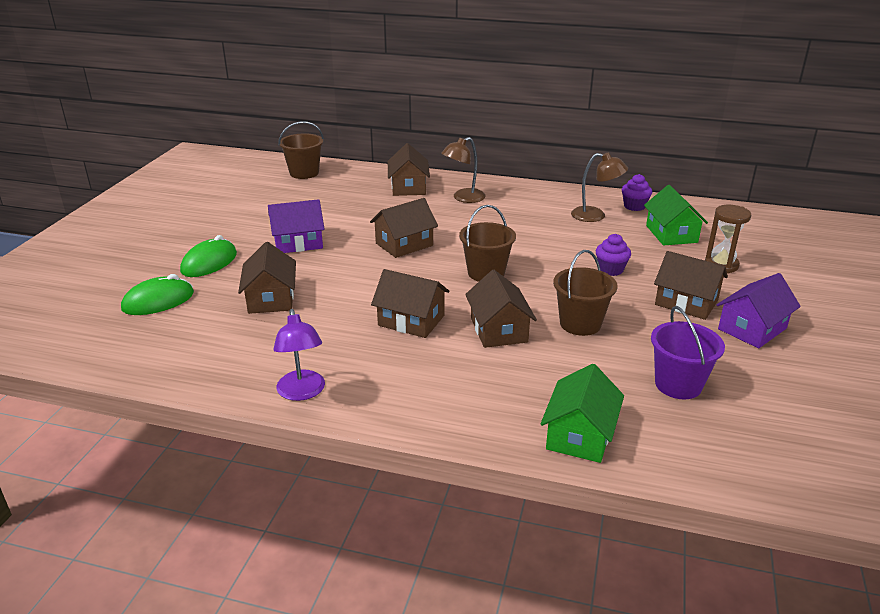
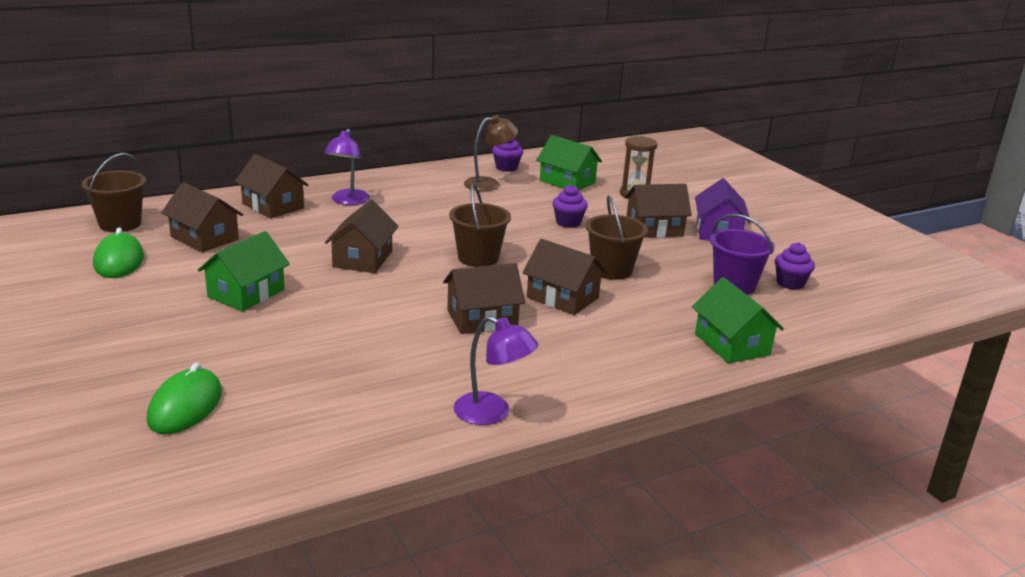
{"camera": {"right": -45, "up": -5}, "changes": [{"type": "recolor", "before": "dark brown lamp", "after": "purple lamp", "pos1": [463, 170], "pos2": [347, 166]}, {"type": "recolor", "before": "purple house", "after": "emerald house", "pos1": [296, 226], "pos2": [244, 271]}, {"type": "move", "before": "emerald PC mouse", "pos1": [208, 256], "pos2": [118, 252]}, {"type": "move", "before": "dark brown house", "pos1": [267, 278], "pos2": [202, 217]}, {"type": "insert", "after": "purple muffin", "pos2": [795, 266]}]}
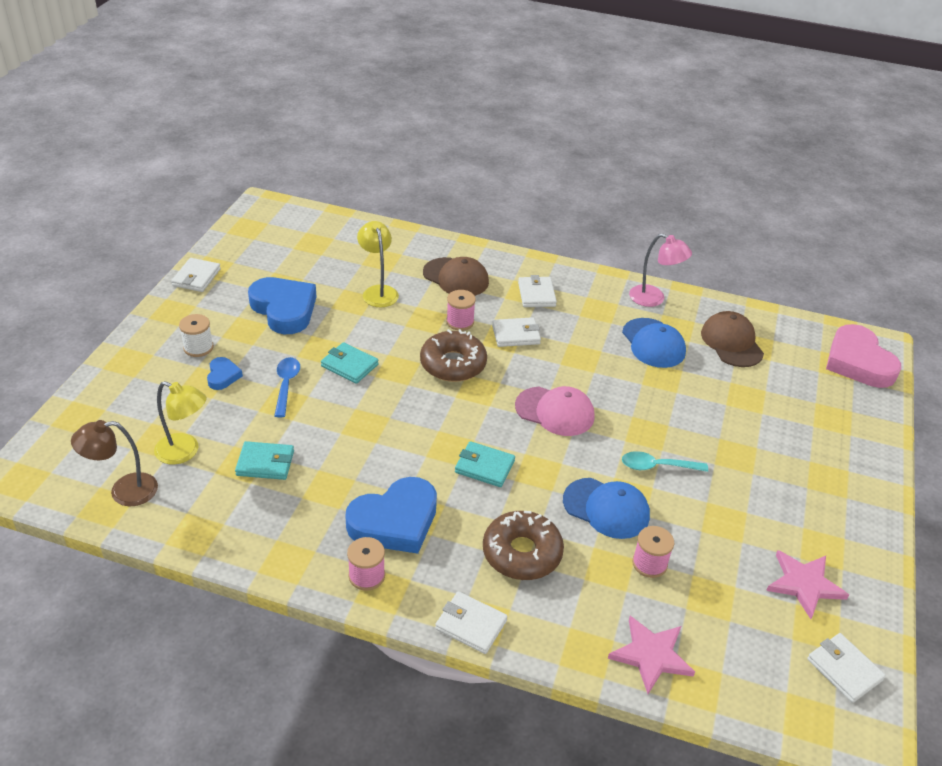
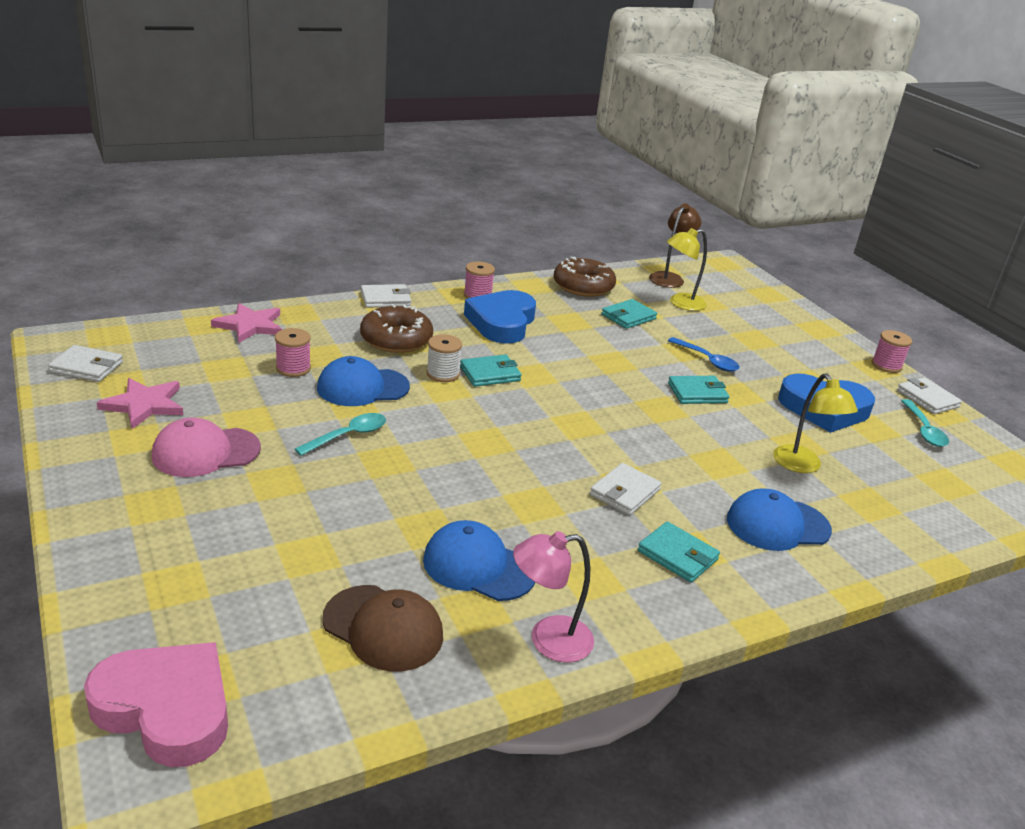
{"camera": {"right": 135, "up": -10}, "changes": [{"type": "rotate", "before": "bright yellow lamp", "pos1": [378, 264], "pos2": [815, 423], "turn": 45}, {"type": "recolor", "before": "dark brown peaked cap", "after": "blue peaked cap", "pos1": [456, 276], "pos2": [779, 519]}, {"type": "recolor", "before": "snow-white wallet", "after": "teal wallet", "pos1": [537, 291], "pos2": [679, 552]}, {"type": "move", "before": "rose-pink spool", "pos1": [461, 310], "pos2": [892, 351]}, {"type": "move", "before": "snow-white spool", "pos1": [196, 335], "pos2": [444, 358]}, {"type": "move", "before": "dark brown glazed donut", "pos1": [453, 355], "pos2": [585, 277]}, {"type": "delete", "before": "blue heart shape", "pos1": [225, 373]}, {"type": "move", "before": "rose-pink peaked cap", "pos1": [555, 411], "pos2": [206, 447]}, {"type": "insert", "after": "teal spoon", "pos2": [925, 423]}]}
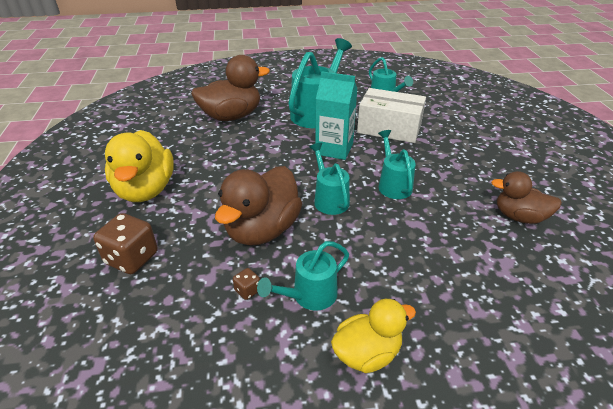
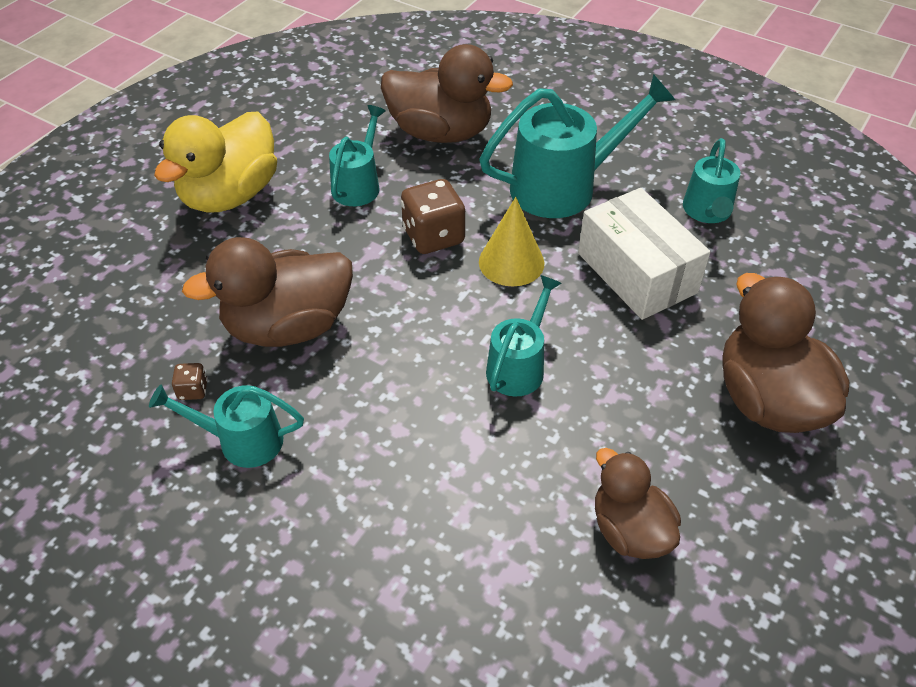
{"camera": {"right": 40, "up": 10}, "changes": [{"type": "replace", "before": "teal carton", "after": "bright yellow cone shape", "pos1": [336, 115], "pos2": [511, 241]}, {"type": "move", "before": "teal sprinkling can", "pos1": [329, 179], "pos2": [357, 155]}, {"type": "move", "before": "dark brown die", "pos1": [125, 243], "pos2": [433, 216]}, {"type": "delete", "before": "bright yellow rubber duck", "pos1": [373, 336]}, {"type": "insert", "after": "dark brown rubber duck", "pos2": [785, 353]}]}
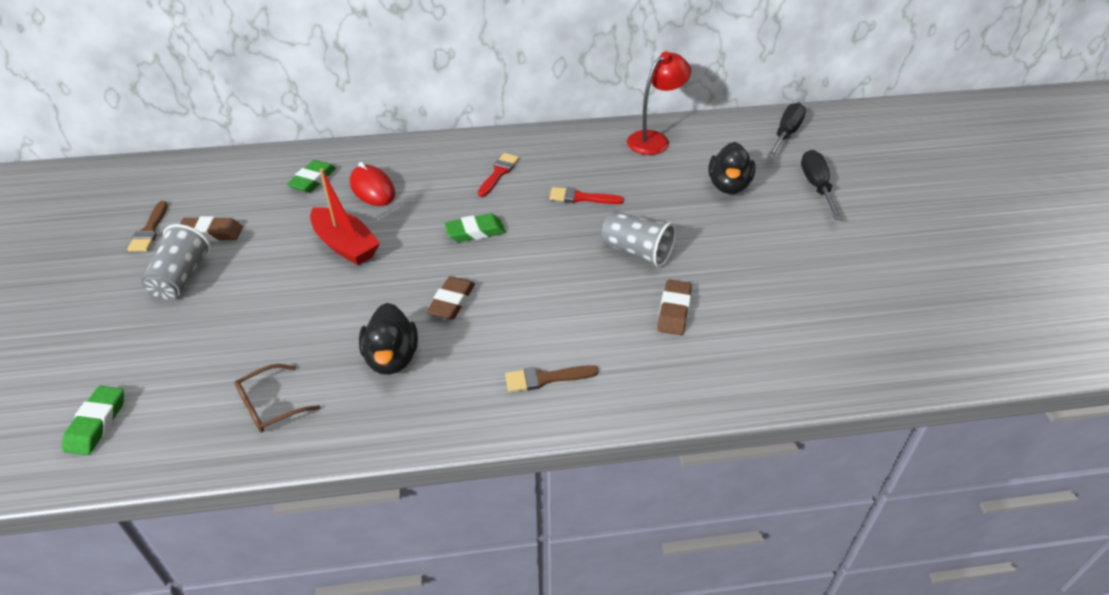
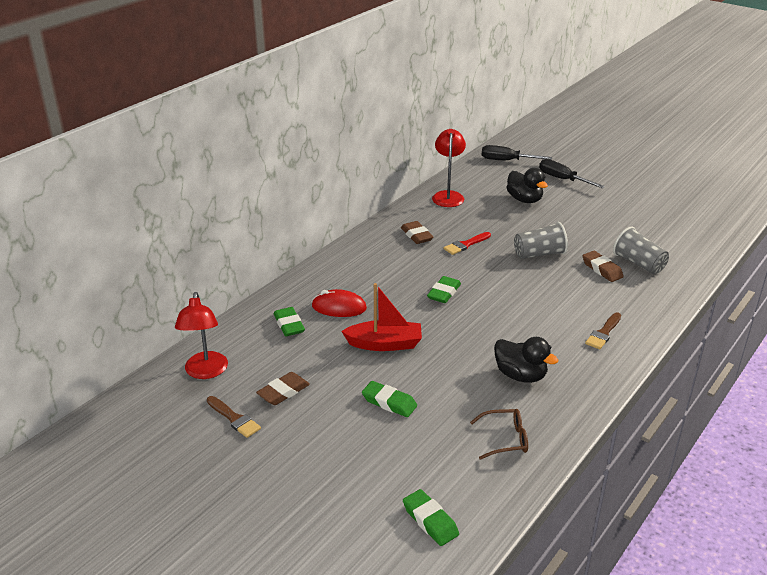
{"camera": {"right": -45, "up": -10}, "changes": [{"type": "rotate", "before": "jet-black flat screwdriver", "pos1": [786, 130], "pos2": [517, 152], "turn": -60}, {"type": "delete", "before": "scarlet paintbrush", "pos1": [498, 175]}, {"type": "move", "before": "grey cup", "pos1": [176, 262], "pos2": [641, 250]}, {"type": "move", "before": "dark brown eraser", "pos1": [450, 298], "pos2": [417, 232]}, {"type": "rotate", "before": "dark brown glasses", "pos1": [277, 398], "pos2": [499, 434], "turn": -105}, {"type": "insert", "after": "scarlet lamp", "pos2": [201, 335]}, {"type": "insert", "after": "emerald eraser", "pos2": [389, 399]}]}
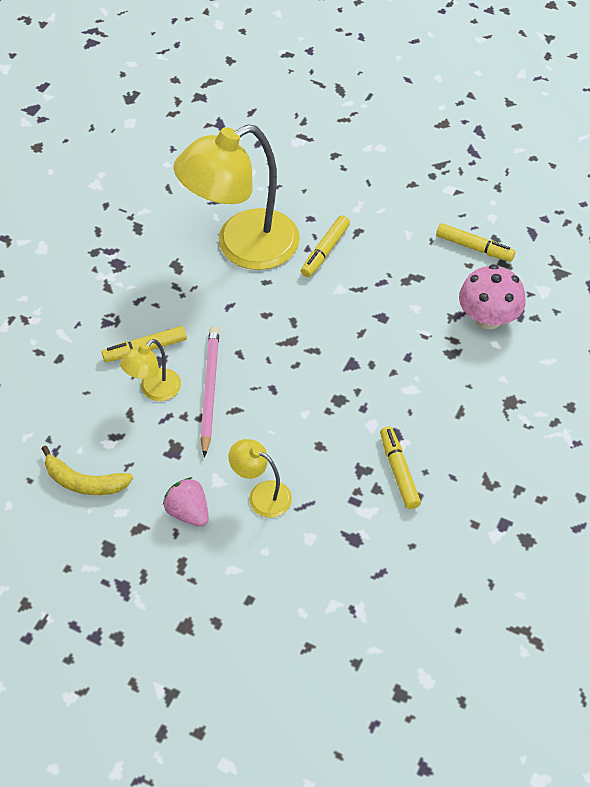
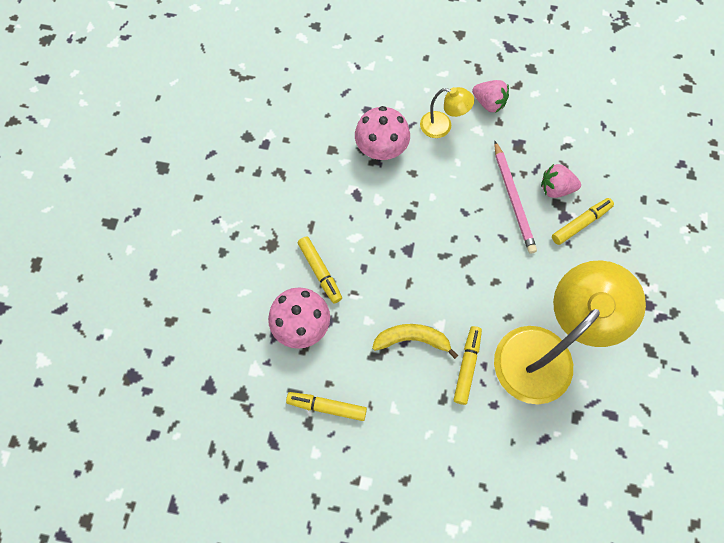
{"camera": {"right": 165, "up": 15}, "changes": [{"type": "replace", "before": "bright yellow lamp", "after": "rose-pink toy strawberry", "pos1": [150, 370], "pos2": [561, 181]}, {"type": "move", "before": "bright yellow marker", "pos1": [400, 468], "pos2": [320, 269]}, {"type": "move", "before": "bright yellow toy banana", "pos1": [87, 470], "pos2": [415, 341]}, {"type": "insert", "after": "rose-pink fungus", "pos2": [382, 133]}]}
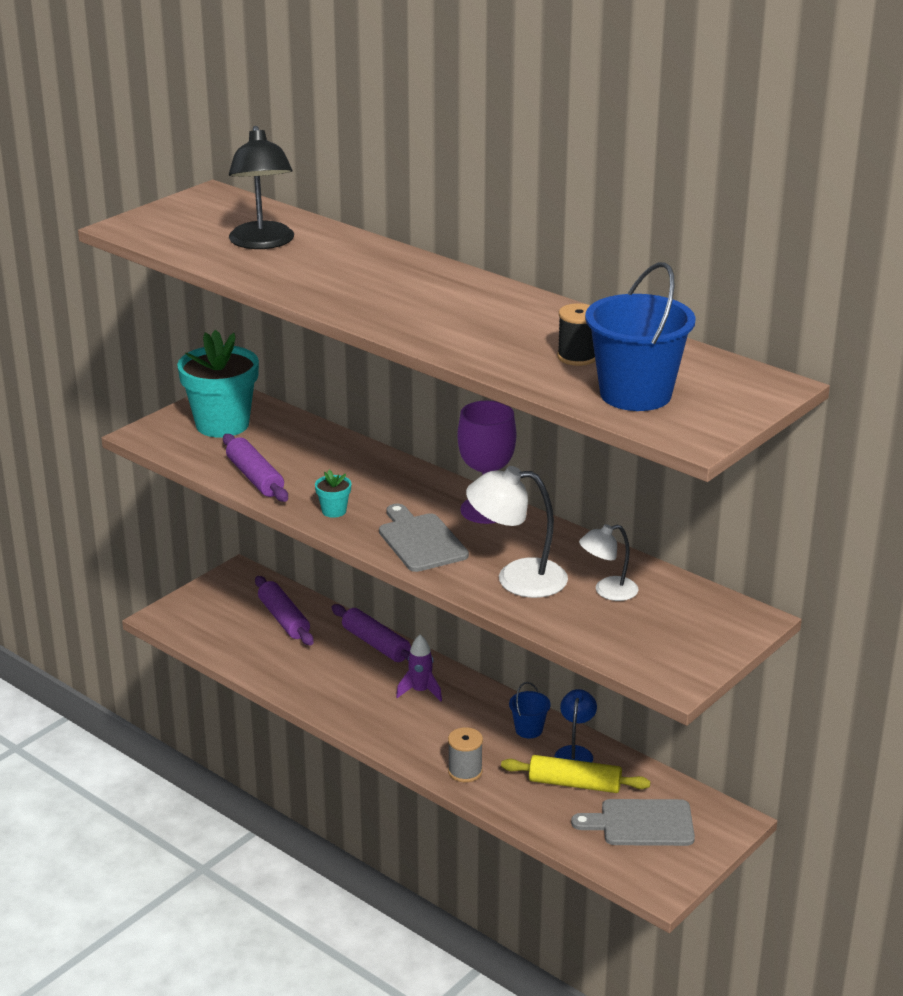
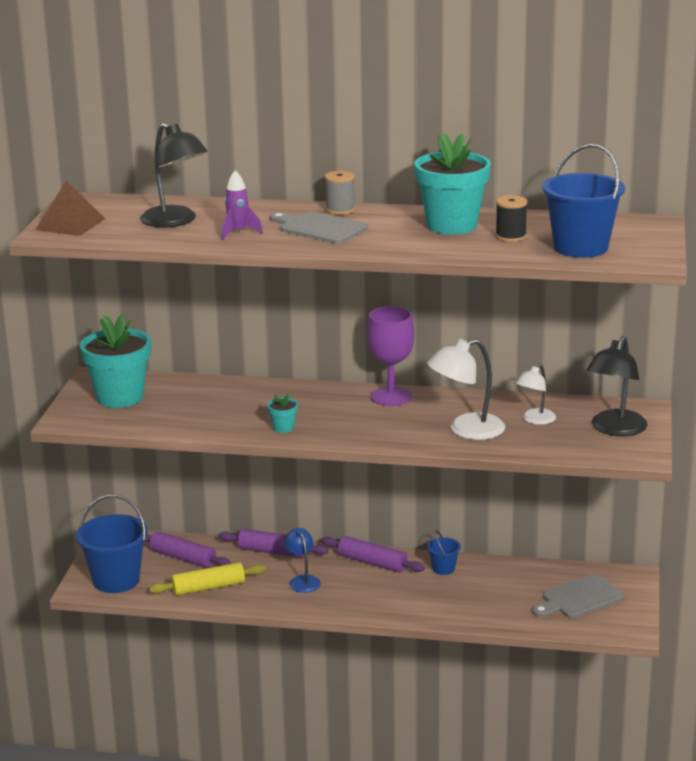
{"camera": {"right": -30, "up": -5}, "changes": [{"type": "move", "before": "purple rolling pin", "pos1": [255, 468], "pos2": [373, 554]}, {"type": "move", "before": "grey cutting board", "pos1": [424, 538], "pos2": [318, 227]}, {"type": "move", "before": "purple toy rocket", "pos1": [419, 668], "pos2": [242, 205]}, {"type": "move", "before": "blue lamp", "pos1": [575, 726], "pos2": [302, 560]}, {"type": "move", "before": "grey spool", "pos1": [465, 754], "pos2": [340, 193]}, {"type": "move", "before": "bright yellow rolling pin", "pos1": [576, 774], "pos2": [207, 579]}, {"type": "insert", "after": "teal potted plant", "pos2": [452, 184]}, {"type": "insert", "after": "dark brown solid pyramid", "pos2": [70, 208]}, {"type": "insert", "after": "jet-black lamp", "pos2": [617, 386]}, {"type": "insert", "after": "blue sand bucket", "pos2": [112, 544]}]}
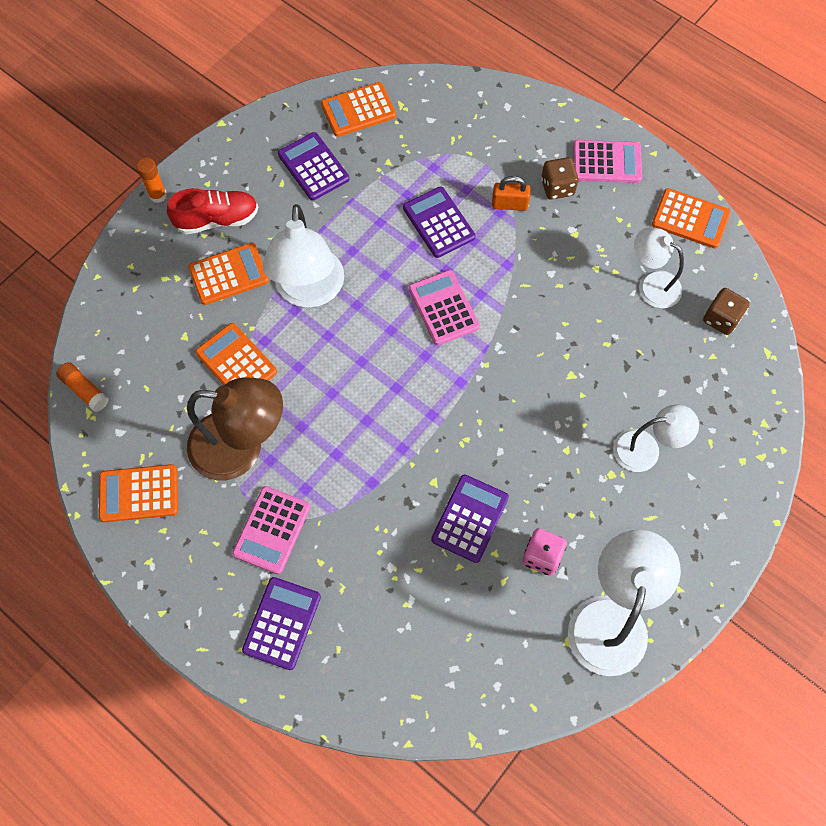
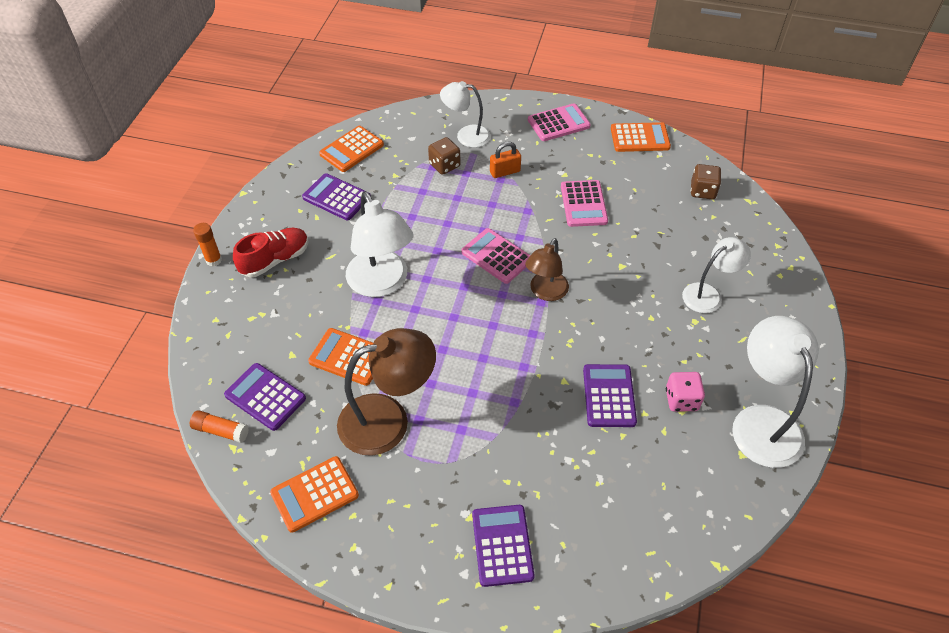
{"camera": {"right": -25, "up": -15}, "changes": [{"type": "move", "before": "dark brown die", "pos1": [560, 178], "pos2": [444, 156]}, {"type": "move", "before": "purple calculator", "pos1": [439, 222], "pos2": [265, 397]}, {"type": "move", "before": "snow-white lamp", "pos1": [659, 267], "pos2": [465, 114]}, {"type": "delete", "before": "bright orange calculator", "pos1": [228, 274]}, {"type": "move", "before": "rose-pink calculator", "pos1": [271, 530], "pos2": [584, 203]}, {"type": "insert", "after": "dark brown lamp", "pos2": [547, 269]}]}
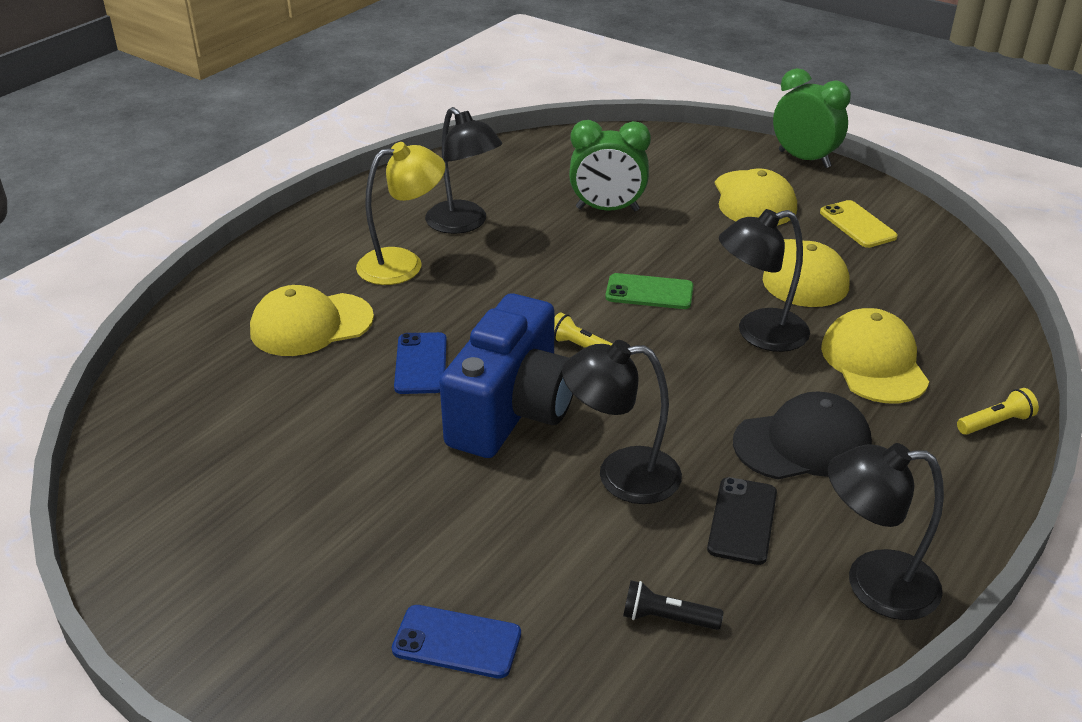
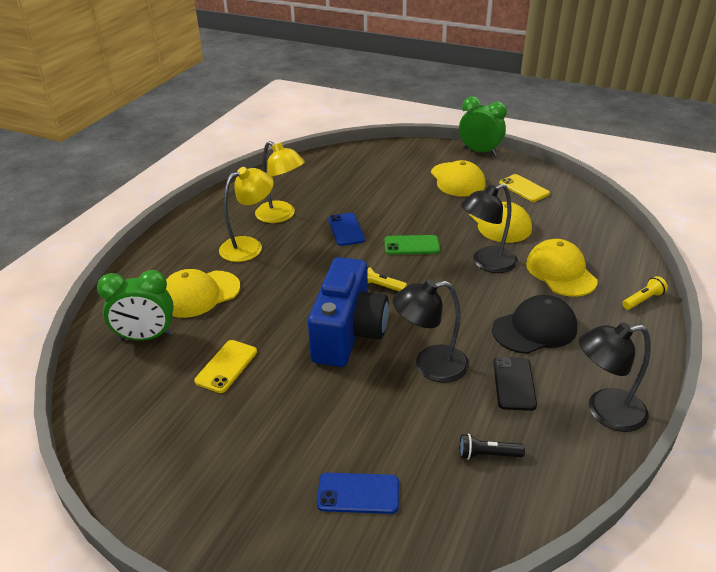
{"camera": {"right": -10, "up": 0}, "changes": [{"type": "recolor", "before": "jet-black lamp", "after": "bright yellow lamp", "pos1": [463, 170], "pos2": [280, 182]}, {"type": "move", "before": "emerald clock", "pos1": [610, 165], "pos2": [135, 305]}, {"type": "move", "before": "blue smartphone", "pos1": [420, 363], "pos2": [346, 229]}, {"type": "insert", "after": "bright yellow smartphone", "pos2": [225, 366]}]}
